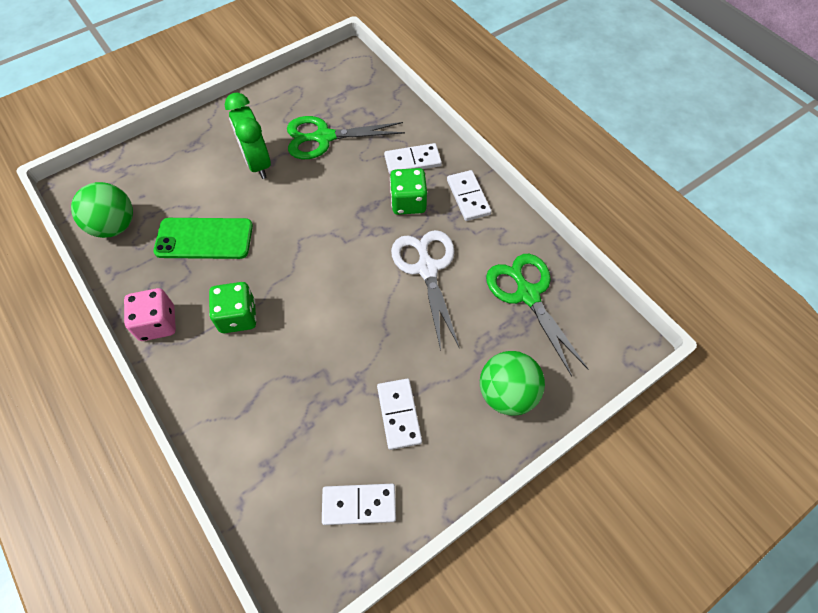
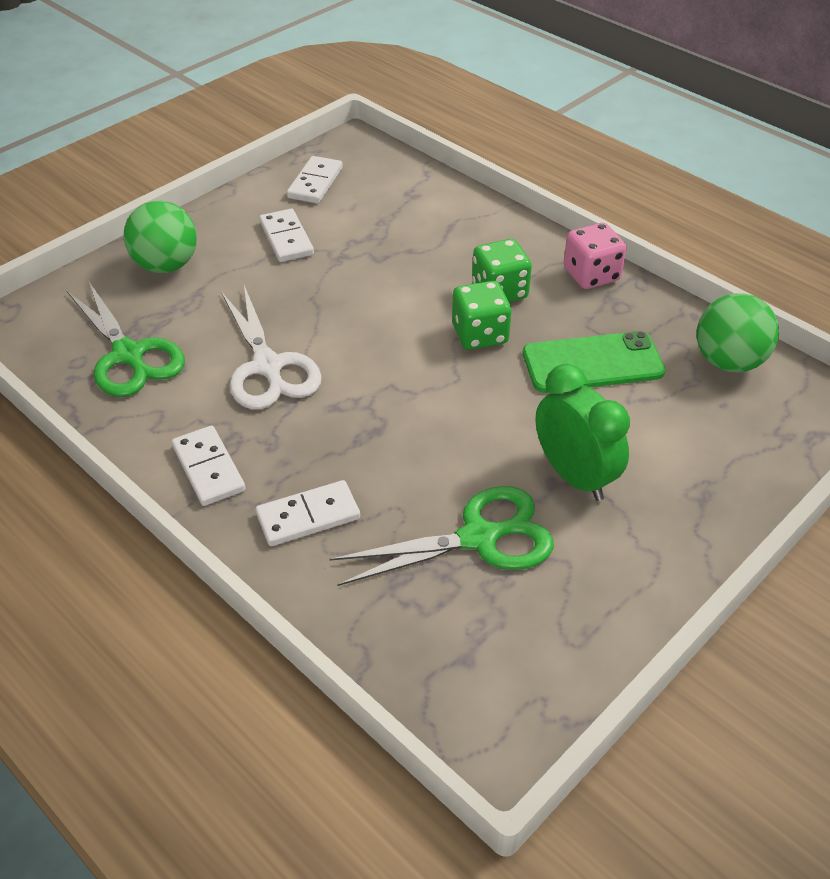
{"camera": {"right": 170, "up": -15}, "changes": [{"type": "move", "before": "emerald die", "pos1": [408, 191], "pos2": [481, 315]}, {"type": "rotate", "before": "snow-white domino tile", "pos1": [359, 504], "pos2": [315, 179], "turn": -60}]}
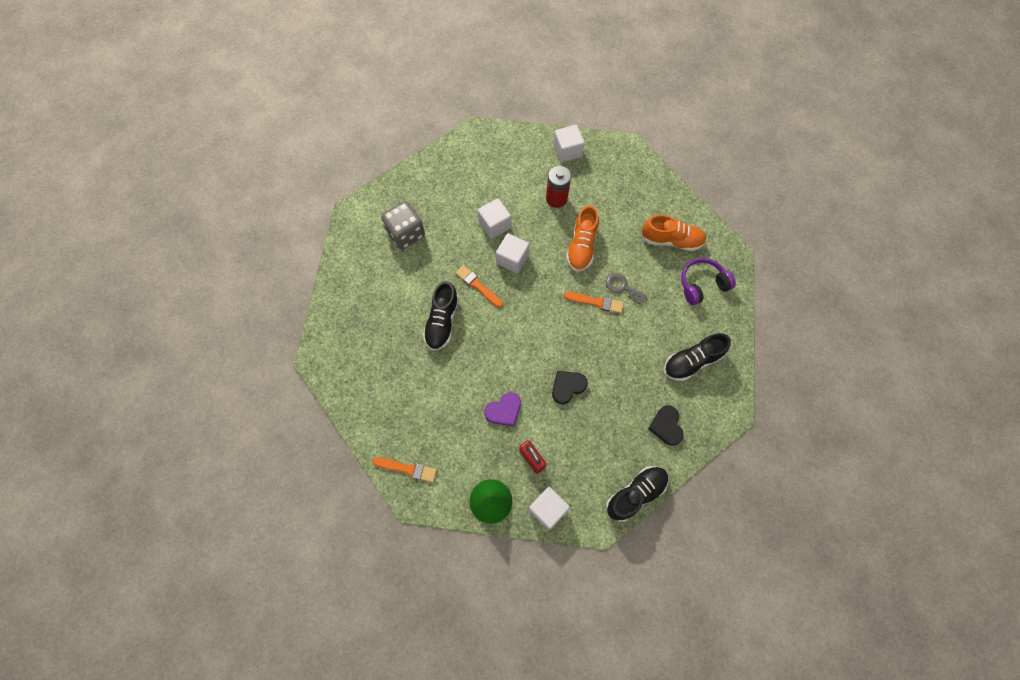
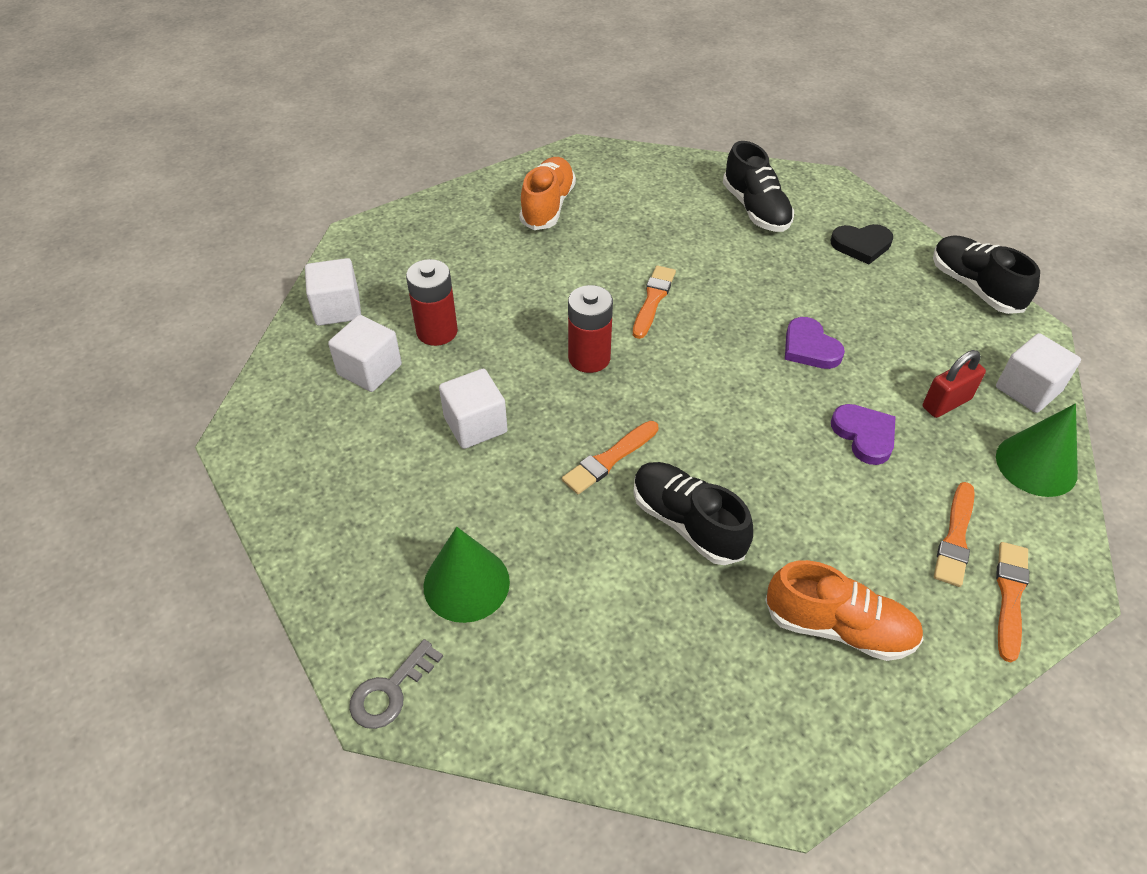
{"camera": {"right": -85, "up": -20}, "changes": [{"type": "replace", "before": "grey die", "after": "emerald cone shape", "pos1": [403, 225], "pos2": [467, 575]}, {"type": "move", "before": "bright orange shoe", "pos1": [582, 238], "pos2": [844, 610]}, {"type": "move", "before": "snow-white block", "pos1": [512, 253], "pos2": [365, 353]}, {"type": "delete", "before": "purple headset", "pos1": [708, 281]}, {"type": "move", "before": "grey latchkey", "pos1": [626, 289], "pos2": [396, 684]}, {"type": "rotate", "before": "jet-black shoe", "pos1": [441, 316], "pos2": [693, 513], "turn": -150}, {"type": "recolor", "before": "jet-black heart shape", "after": "purple heart shape", "pos1": [570, 387], "pos2": [815, 343]}, {"type": "insert", "after": "scarlet battery", "pos2": [590, 329]}, {"type": "insert", "after": "bright orange paintbrush", "pos2": [954, 534]}]}
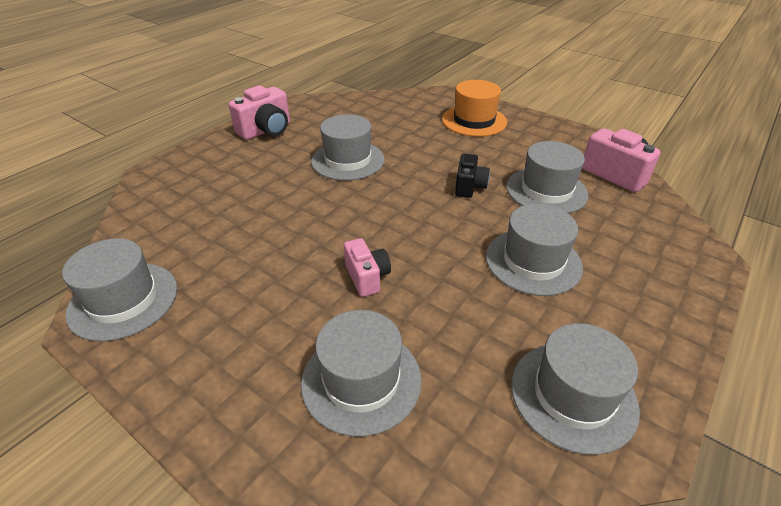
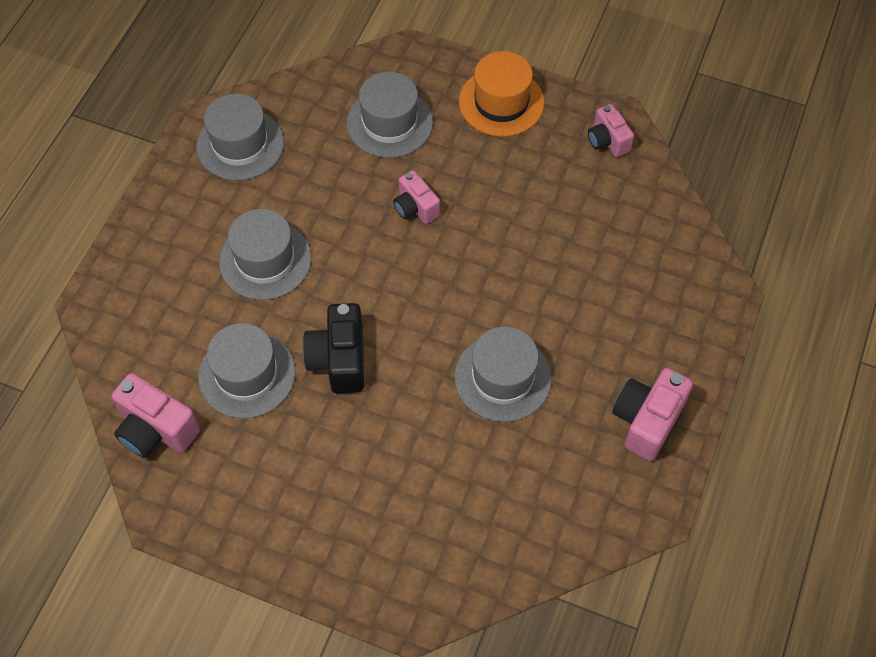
{"camera": {"right": 165, "up": 20}, "changes": [{"type": "move", "before": "bright orange top hat", "pos1": [474, 108], "pos2": [501, 94]}, {"type": "resize", "before": "jet-black camera", "pos1": [472, 176], "pos2": [333, 348], "scale": 1.55}, {"type": "replace", "before": "grey top hat", "after": "rose-pink camera", "pos1": [119, 289], "pos2": [611, 130]}]}
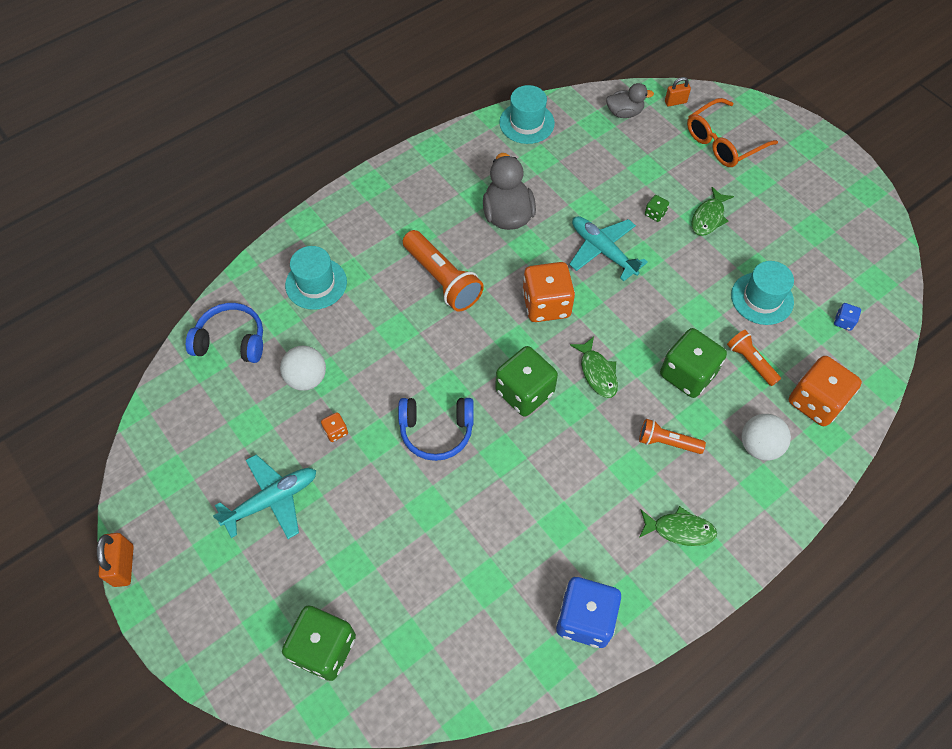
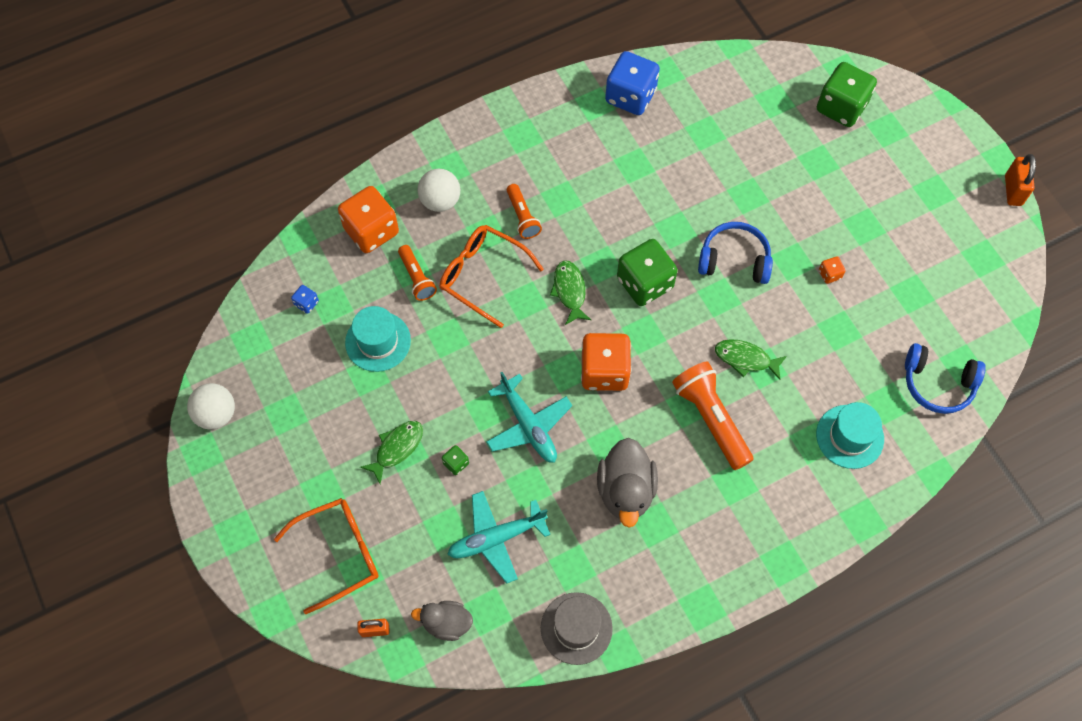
{"camera": {"right": -170, "up": 5}, "changes": [{"type": "recolor", "before": "teal top hat", "after": "grey top hat", "pos1": [527, 114], "pos2": [577, 628]}, {"type": "replace", "before": "emerald die", "after": "bright orange glasses", "pos1": [693, 363], "pos2": [492, 276]}, {"type": "move", "before": "snow-white ball", "pos1": [303, 368], "pos2": [211, 406]}, {"type": "rotate", "before": "bright orange flashlight", "pos1": [672, 436], "pos2": [524, 211], "turn": 45}, {"type": "move", "before": "teal aeroplane", "pos1": [264, 496], "pos2": [498, 537]}, {"type": "move", "before": "emerald toy fish", "pos1": [678, 526], "pos2": [751, 359]}]}
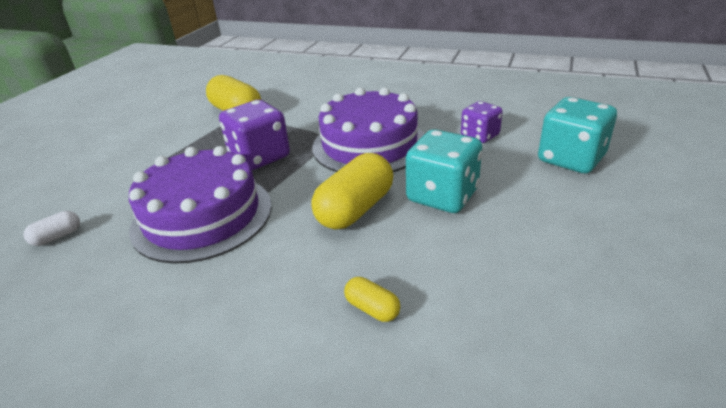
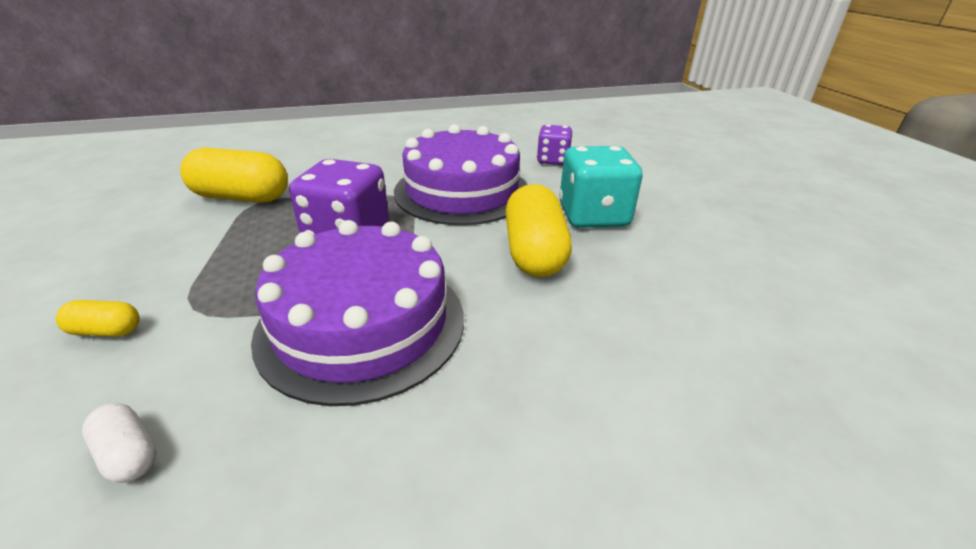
{"camera": {"right": -40, "up": 0}, "changes": [{"type": "delete", "before": "teal die", "pos1": [577, 135]}, {"type": "rotate", "before": "snow-white pill shape", "pos1": [51, 228], "pos2": [119, 443], "turn": -60}, {"type": "move", "before": "bright yellow pill shape", "pos1": [372, 299], "pos2": [98, 318]}]}
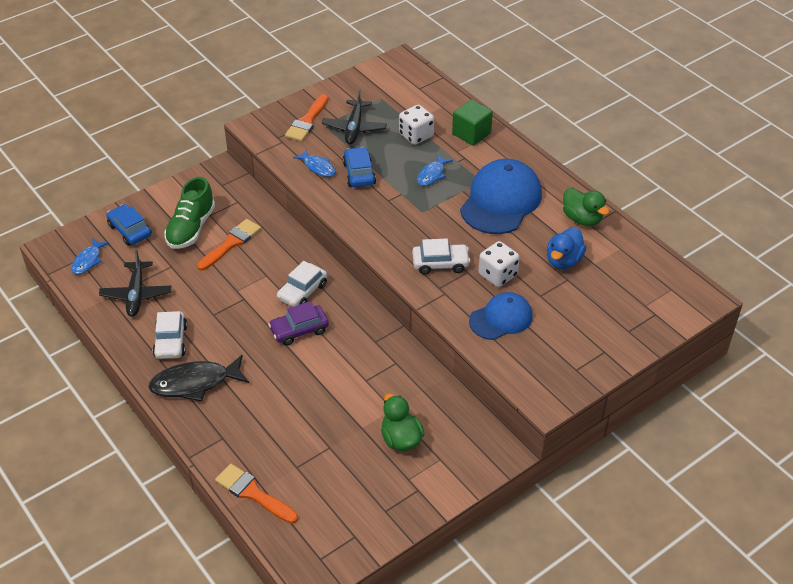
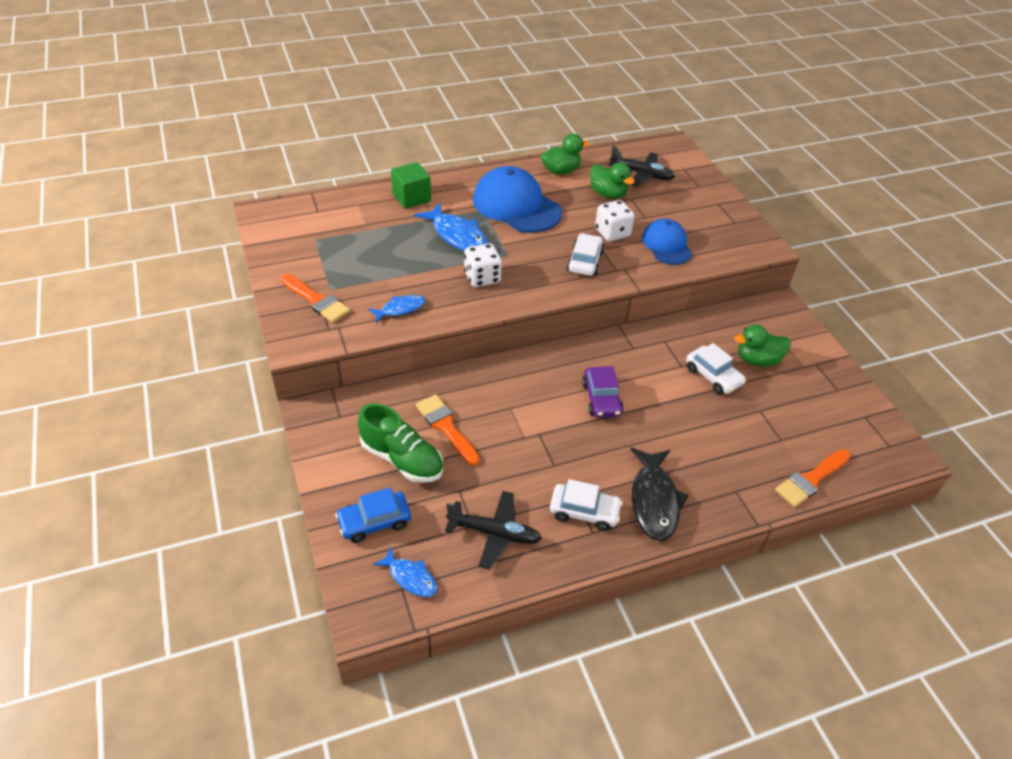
{"camera": {"right": -75, "up": 0}, "changes": [{"type": "move", "before": "jet-black aeroplane", "pos1": [354, 117], "pos2": [642, 166]}, {"type": "move", "before": "snow-white die", "pos1": [416, 125], "pos2": [483, 265]}, {"type": "delete", "before": "blue automobile", "pos1": [359, 167]}, {"type": "resize", "before": "blue toy fish", "pos1": [435, 170], "pos2": [451, 227], "scale": 1.73}, {"type": "recolor", "before": "blue rubber duck", "after": "emerald rubber duck", "pos1": [566, 248], "pos2": [612, 180]}, {"type": "move", "before": "snow-white automobile", "pos1": [302, 284], "pos2": [716, 369]}]}
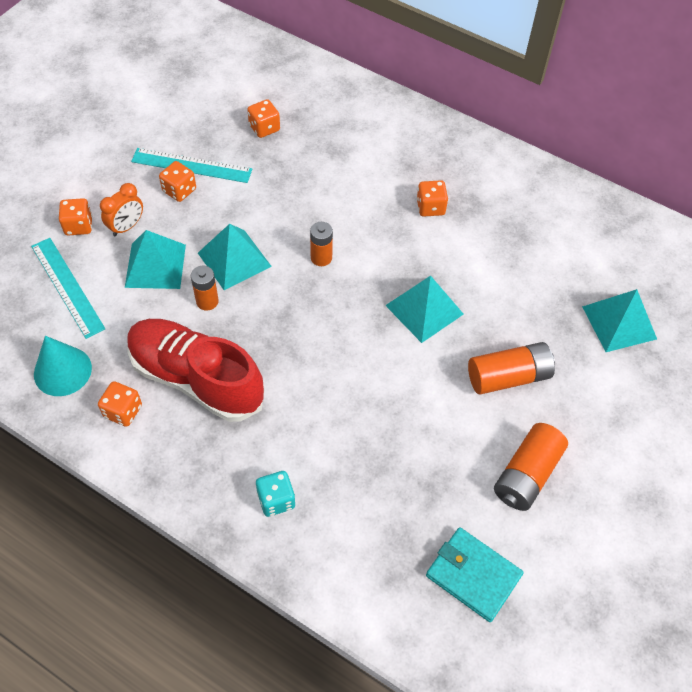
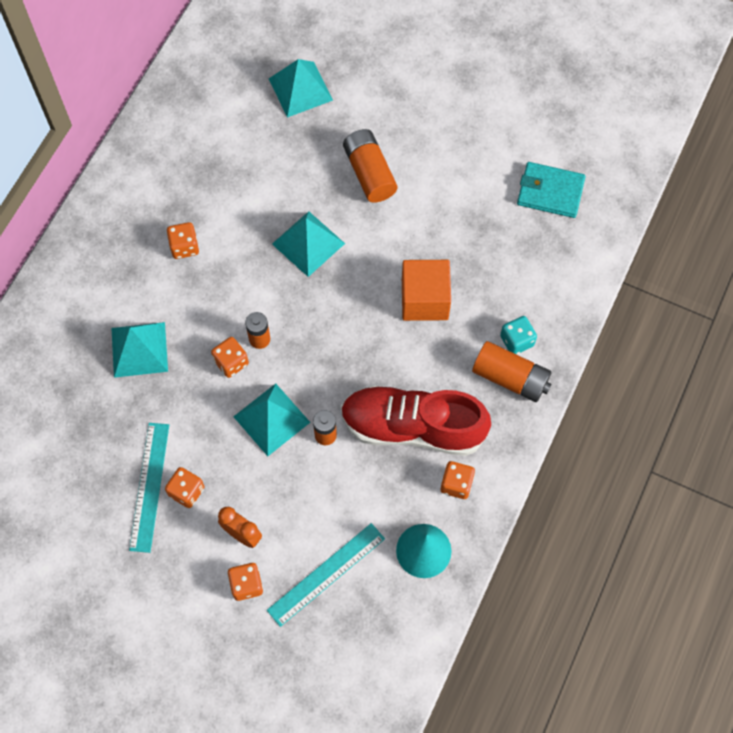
{"camera": {"right": -95, "up": 10}, "changes": [{"type": "move", "before": "bright orange die", "pos1": [263, 118], "pos2": [230, 357]}, {"type": "move", "before": "teal solid pyramid", "pos1": [155, 259], "pos2": [139, 350]}, {"type": "rotate", "before": "scarlet shoe", "pos1": [195, 370], "pos2": [416, 420], "turn": 75}, {"type": "move", "before": "bright orange battery", "pos1": [531, 467], "pos2": [512, 371]}, {"type": "rotate", "before": "teal wallet", "pos1": [474, 574], "pos2": [551, 190], "turn": 75}, {"type": "insert", "after": "bright orange block", "pos2": [426, 290]}]}
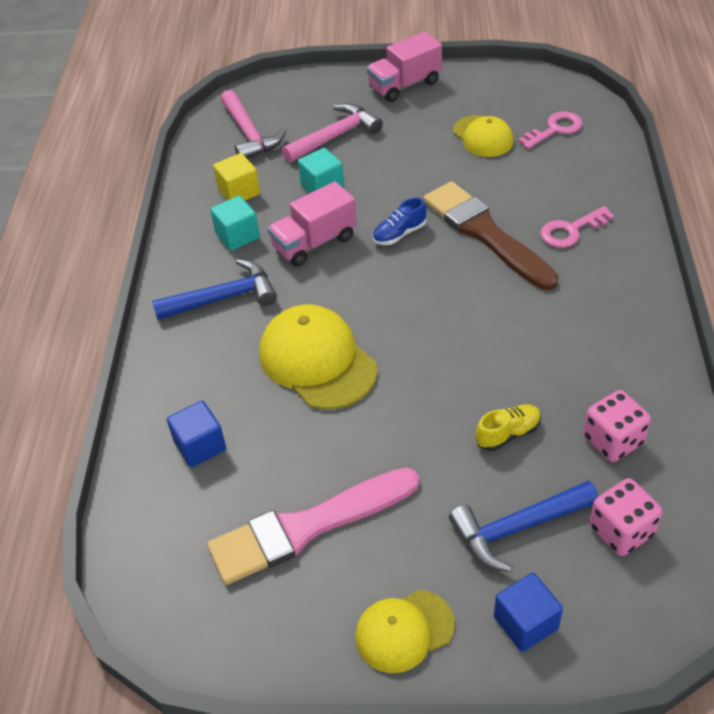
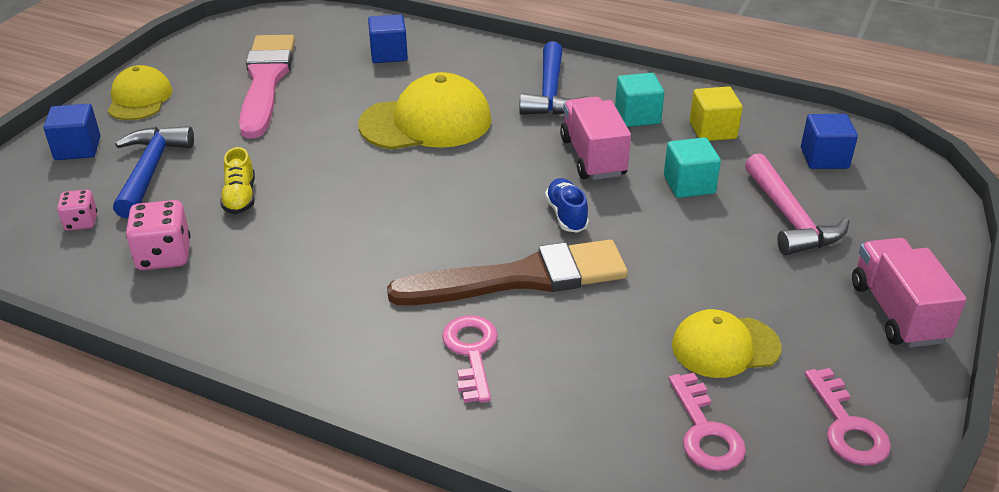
{"camera": {"right": 110, "up": -10}, "changes": [{"type": "replace", "before": "rose-pink claw hammer", "after": "blue block", "pos1": [254, 124], "pos2": [829, 141]}, {"type": "resize", "before": "rose-pink die", "pos1": [625, 517], "pos2": [77, 210], "scale": 0.61}, {"type": "insert", "after": "rose-pink latchkey", "pos2": [848, 417]}]}
